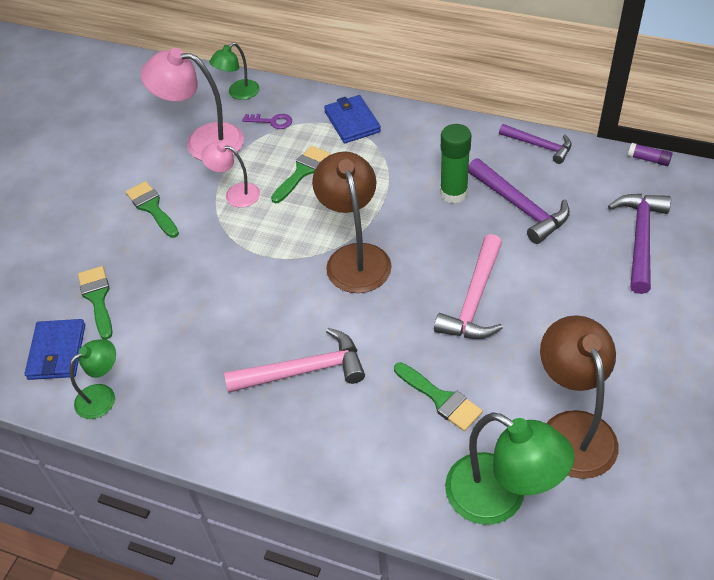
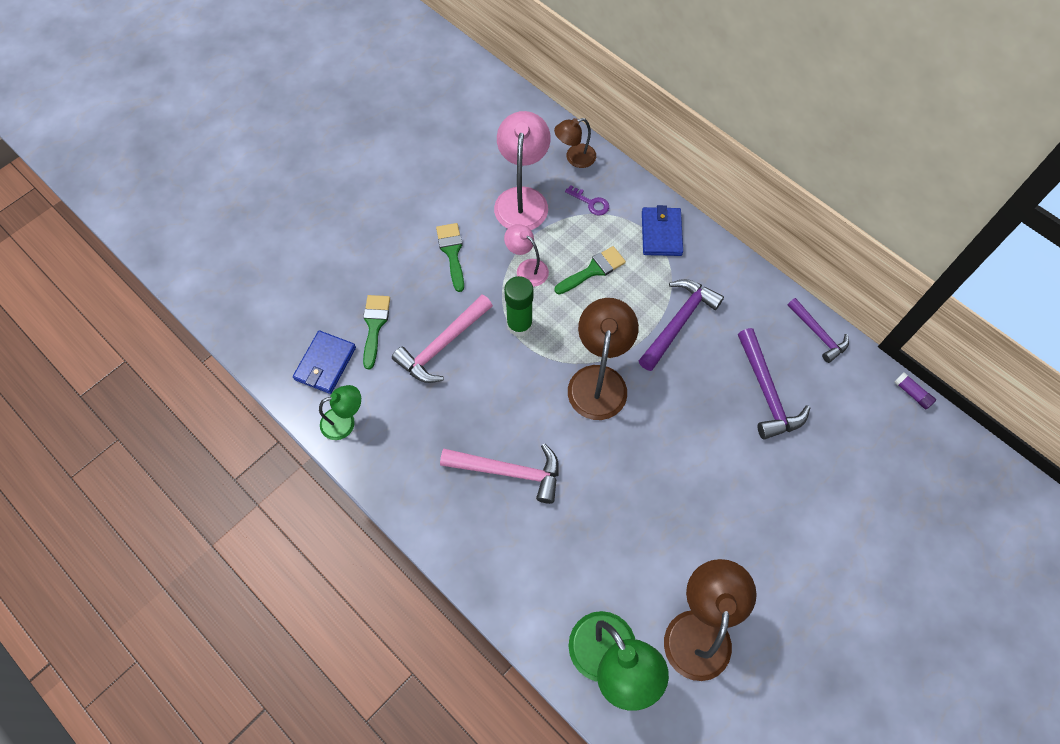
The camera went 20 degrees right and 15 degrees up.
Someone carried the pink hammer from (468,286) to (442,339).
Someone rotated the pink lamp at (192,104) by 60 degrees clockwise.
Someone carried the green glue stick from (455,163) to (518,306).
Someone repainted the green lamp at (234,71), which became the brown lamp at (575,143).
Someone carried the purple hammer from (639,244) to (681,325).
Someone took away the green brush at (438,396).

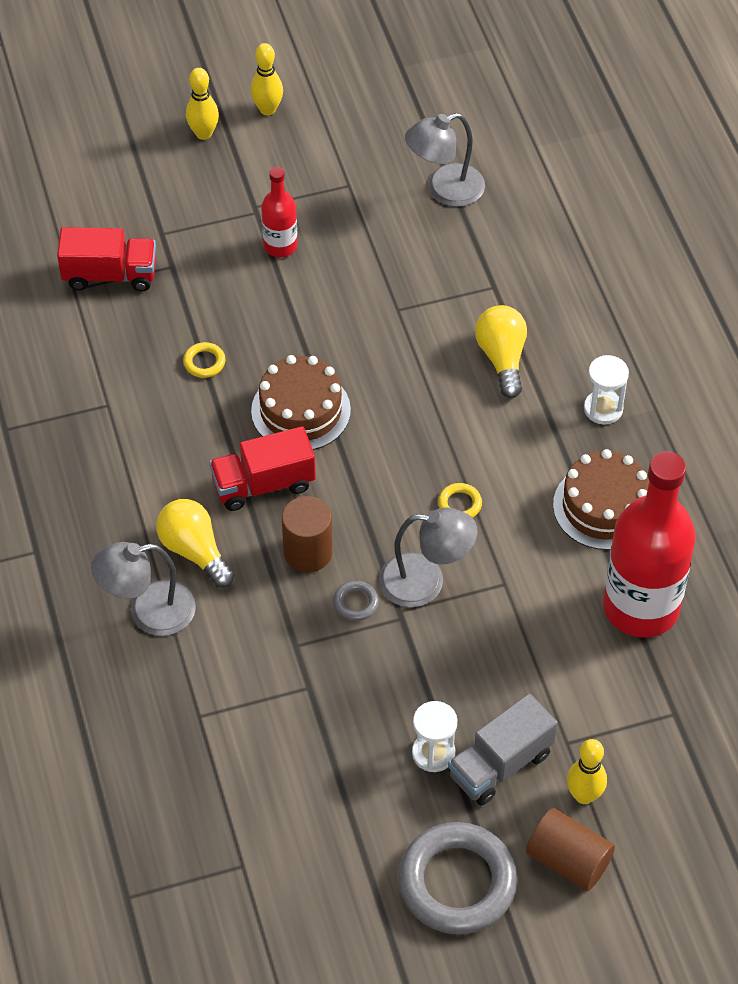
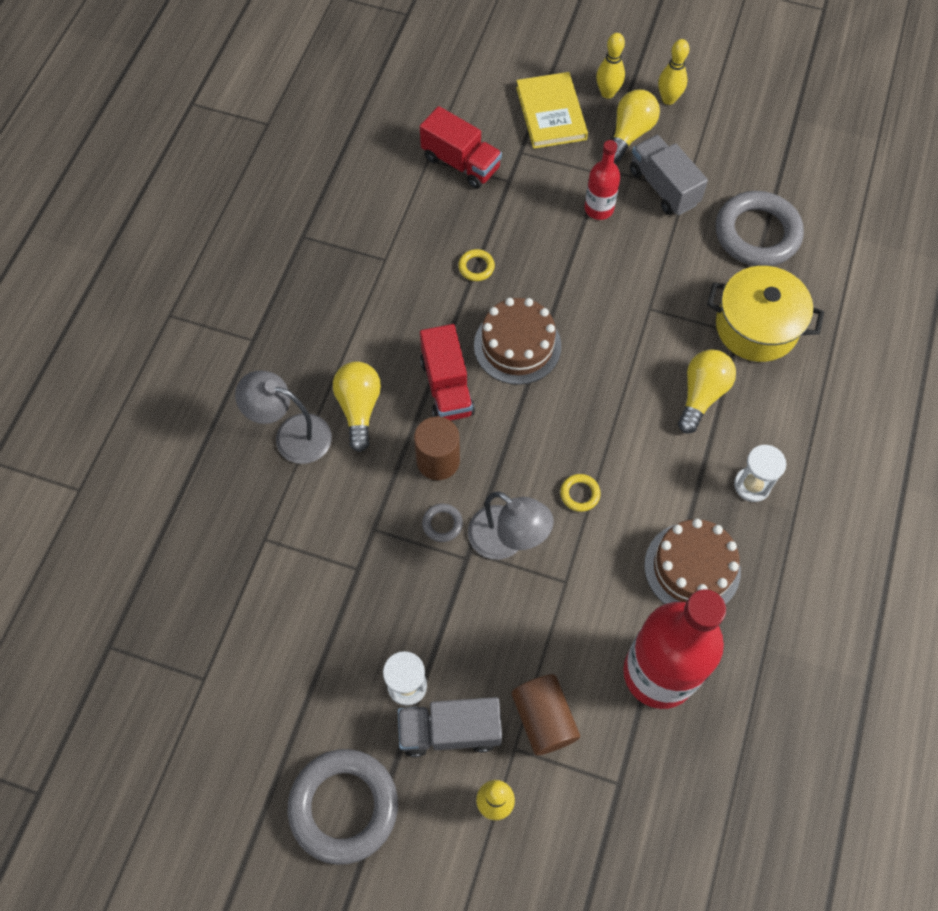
The camera went 35 degrees right and 10 degrees up.
Someone rotated the red truck at (262,468) by 120 degrees counterclockwise.
Someone carried the brown cylinder from (570,849) to (546,714).
Someone put down the yellow book at (552,110).
Someone put down the yellow light bulb at (636,126).
Someone put down the grey truck at (669,175).
Someone put down the yellow pot at (765,314).
Someone swapped the grey lamp at (445,160) for the grey ring at (760,228).

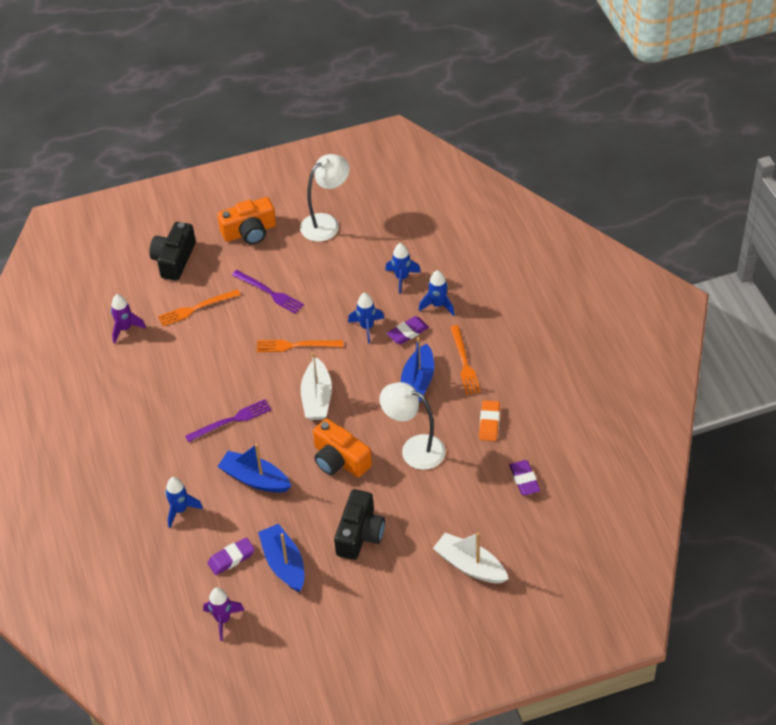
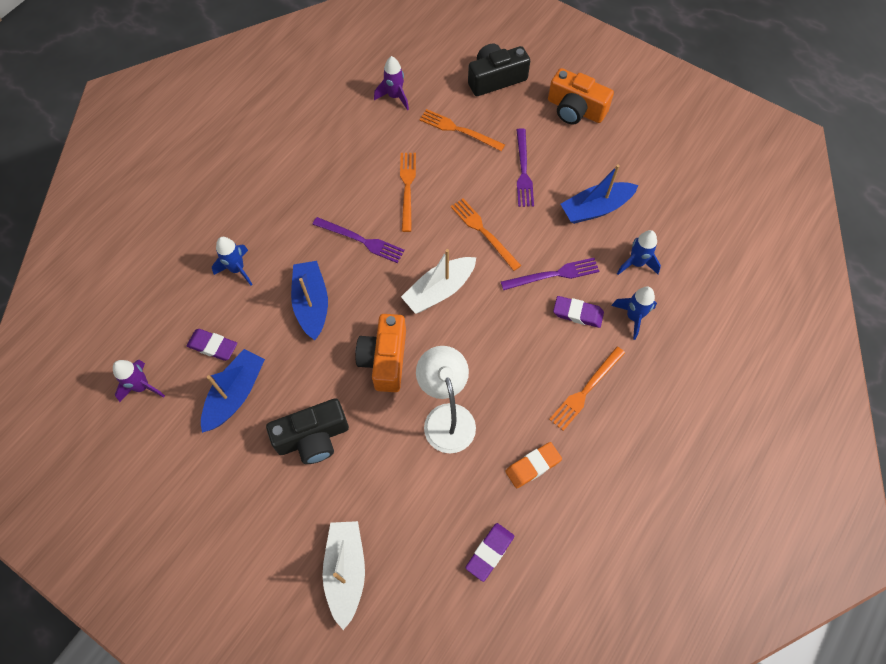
The camera went 50 degrees right and 15 degrees up.
Someone put down the orange fork at (408,192).
Someone swapped the blue rocket at (366,318) for the purple fork at (550,274).
Someone carried the blue boat from (417,370) to (599,194).
Someone took away the white lamp at (325,198).

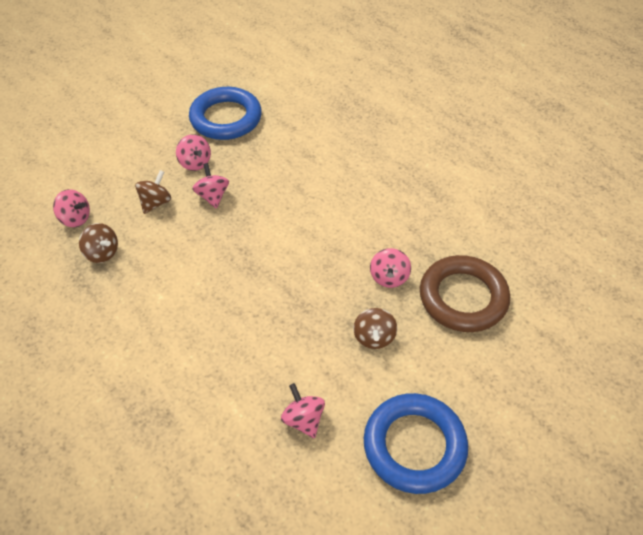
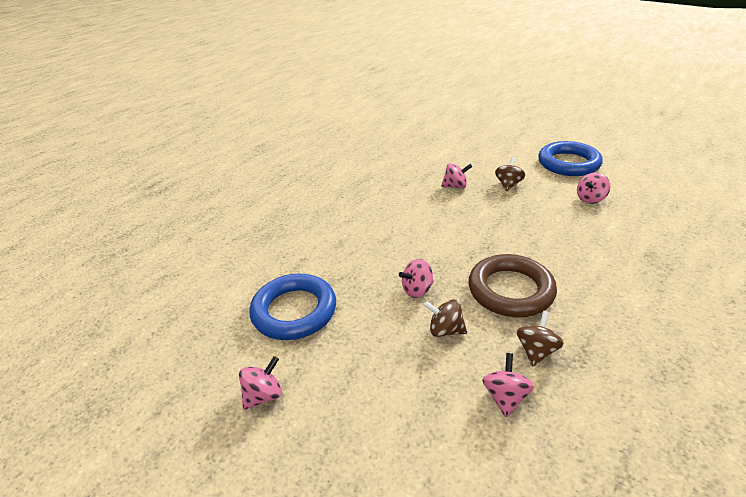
The camera went 100 degrees left and 15 degrees down.
Someone carried the pink spinning top from (193,152) to (260,383).
Someone carried the brown ring from (465,293) to (512,285).
Someone rotated the brown spinning top at (375,328) by 60 degrees counterclockwise.

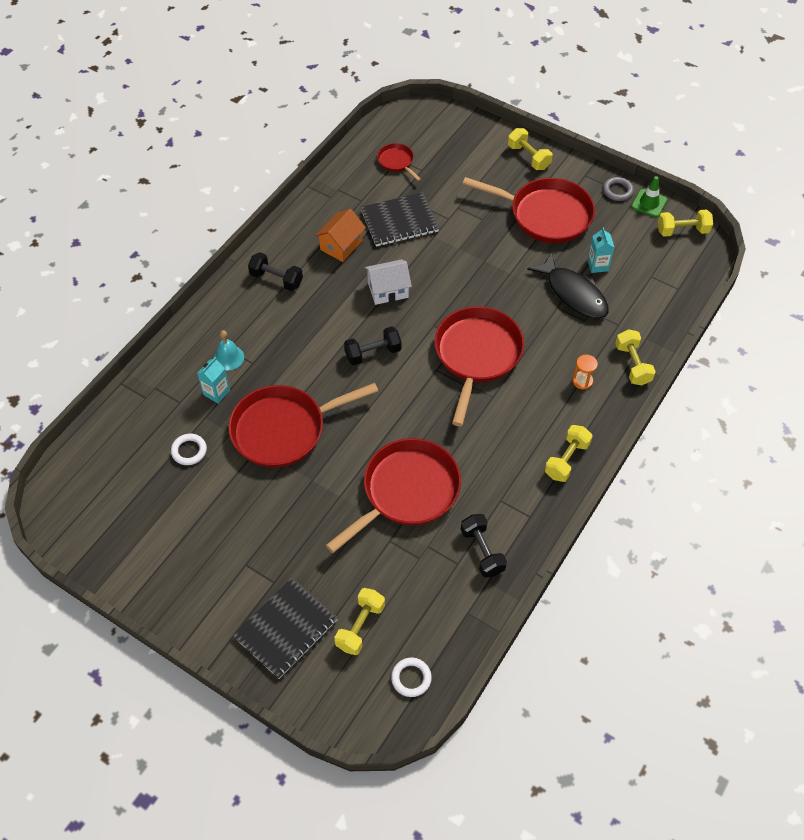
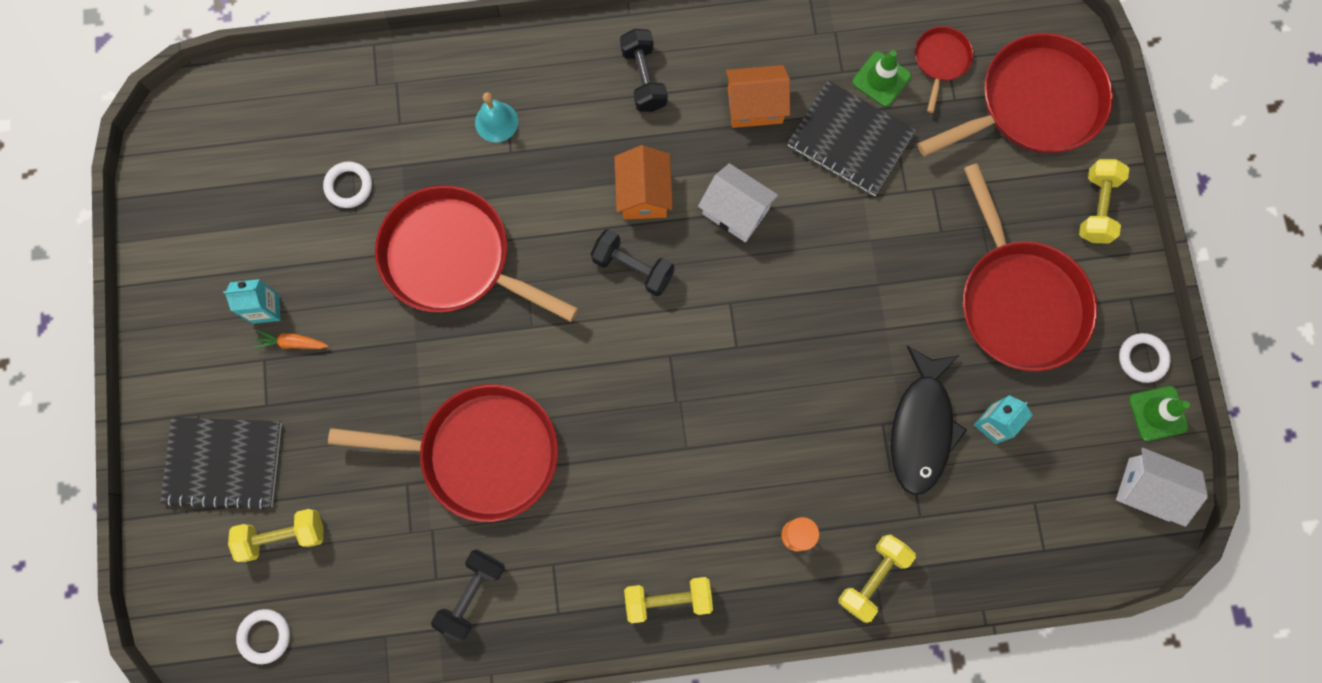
The camera went 50 degrees right and 20 degrees up.
Someone carried the turquoise carton from (213,380) to (251,301).
Someone put down the orange carrot at (291,339).
Someone put down the orange house at (643,182).
Someone put down the green traffic cone at (881,78).
Someone carried the red pan from (479,366) to (1015,94).
Someone swapped the yellow dumbbell at (685,223) for the white house at (1162,487).
Someone repainted the grey ring at (618,189), which became the white ring at (1145,358).

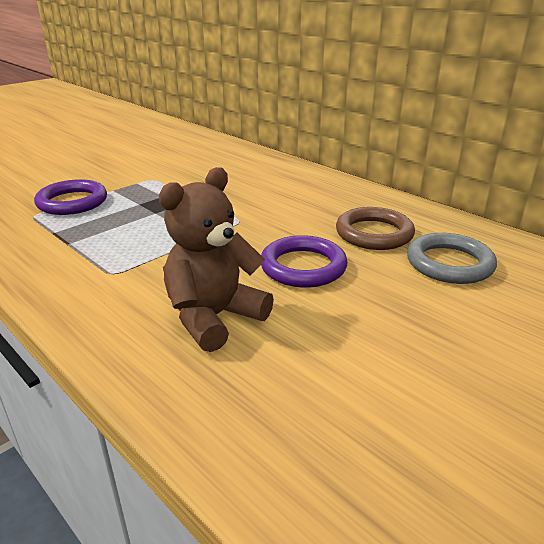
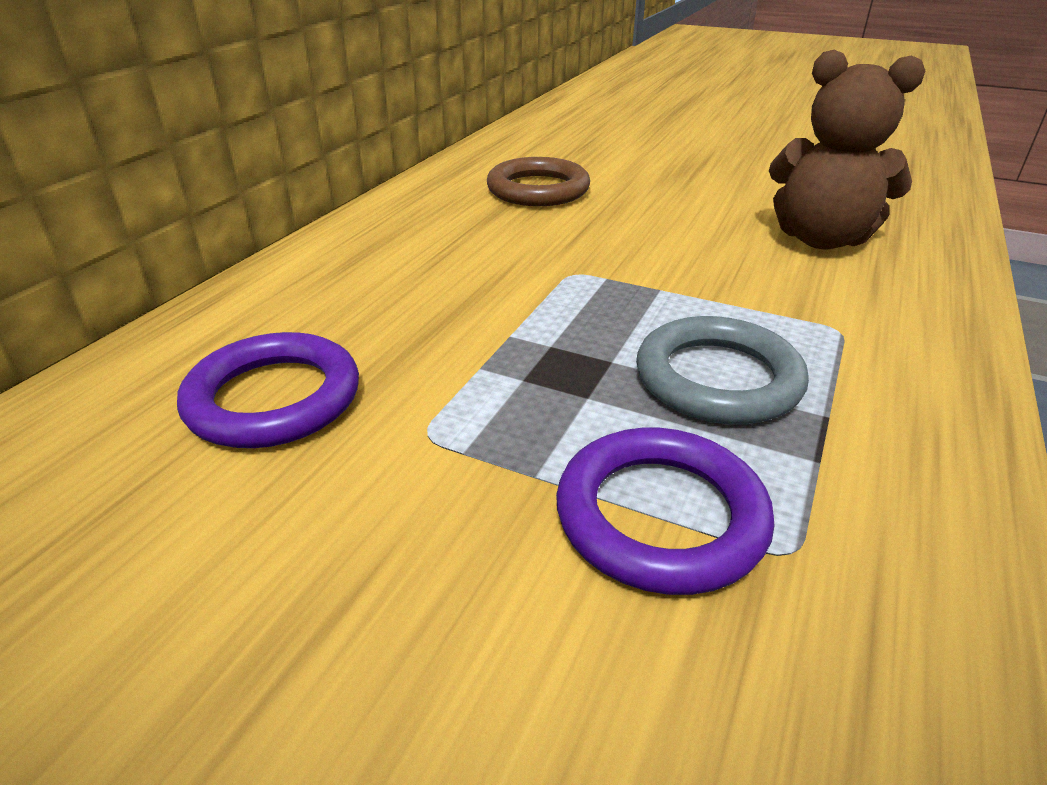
The camera went 110 degrees left and 5 degrees up.
Someone carried the purple ring from (304,261) to (268,390).
Someone carried the grey ring from (452,258) to (722,370).

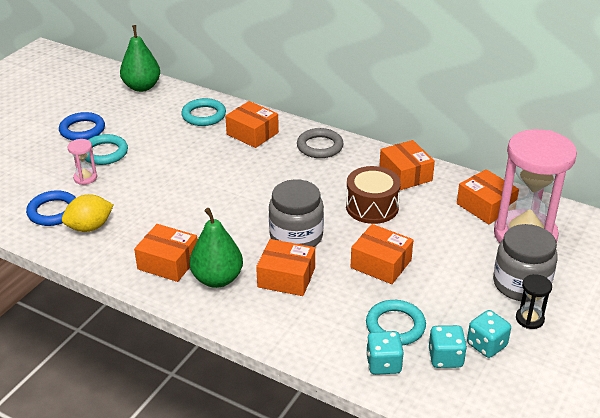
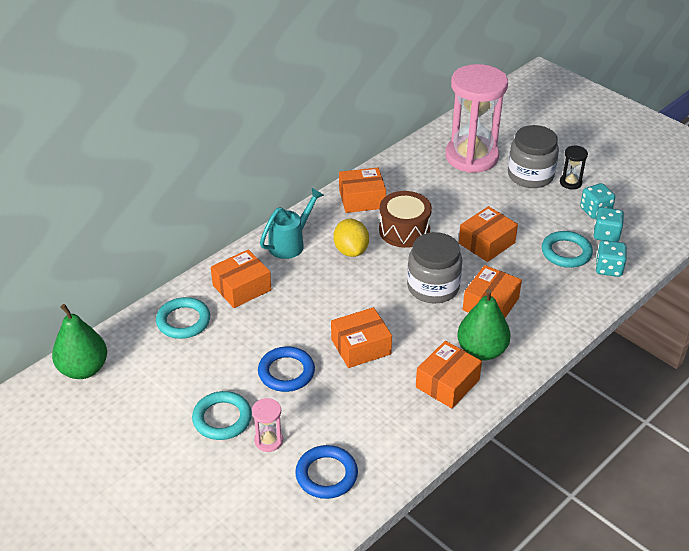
The camera went 75 degrees left and 5 degrees up.
Someone carried the blue ring from (82,126) to (286,369).
Someone swapped the grey ring at (320,143) for the turquoise watering can at (292,223).
Someone carried the orange box from (488,196) to (361,337).
Someone carried the yellow lemon from (87,213) to (351,238).

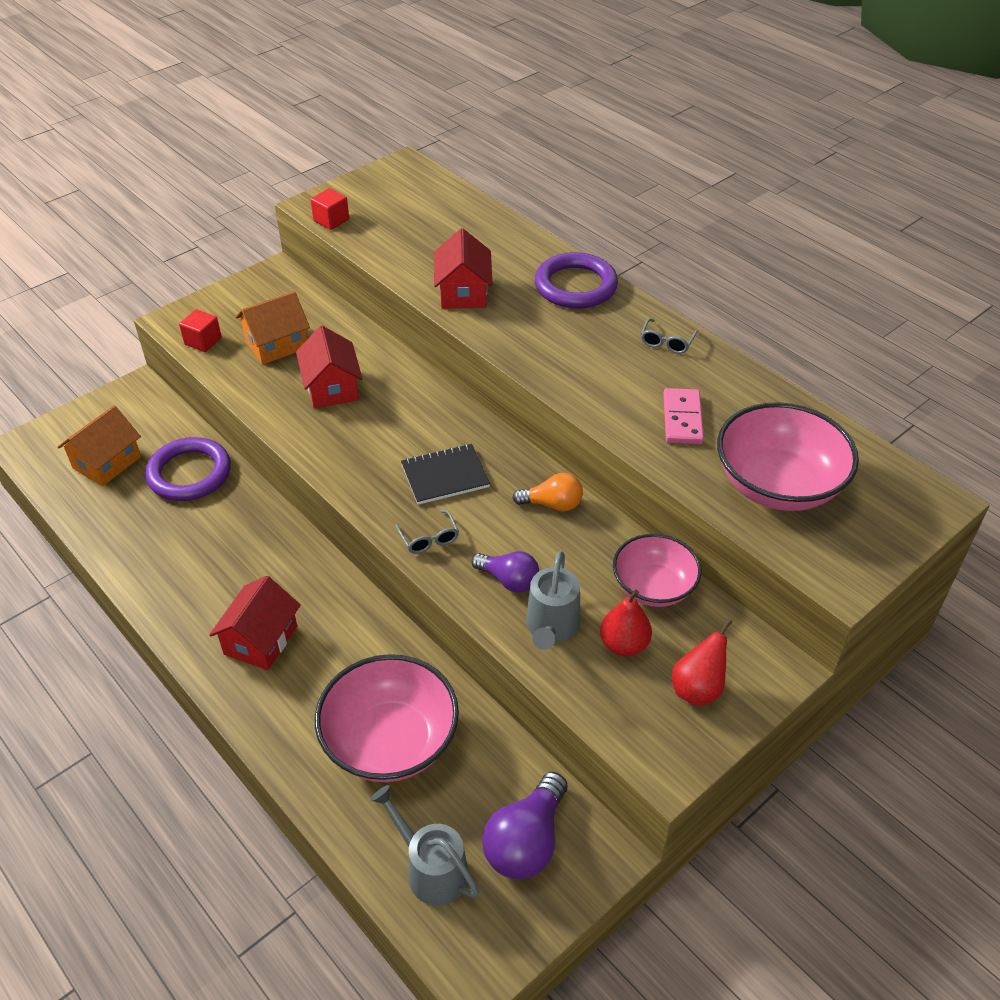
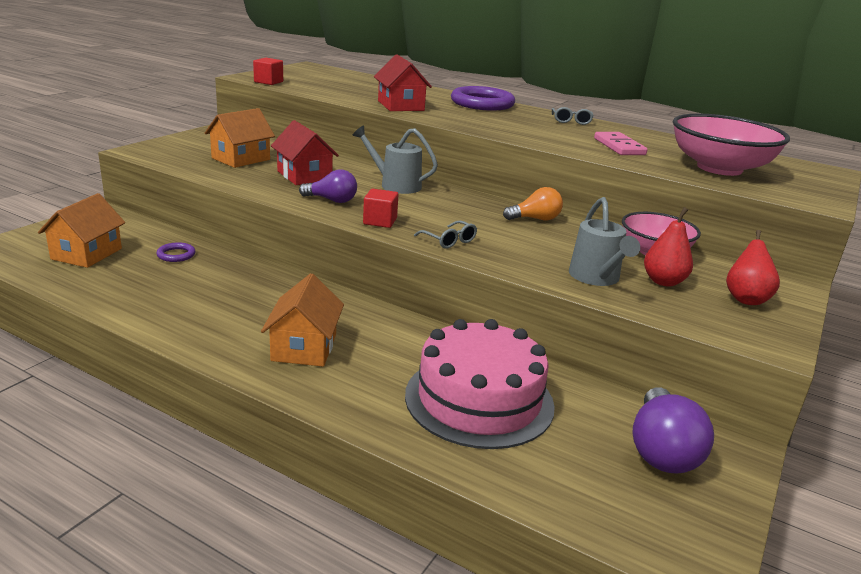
The camera went 20 degrees left and 20 degrees down.
Someone scaled the purple ring at (188,469) by 0.46.
Someone repainted the red house at (255,623), which became the orange house at (302,320).
Someone carried the purple light bulb from (505,572) to (328,186).
Someone carried the grey watering can from (424,845) to (395,160).
Someone carried the red cube from (200,330) to (380,208).
Someone swapped the pink bowl at (387,718) for the pink cake at (480,384).
Someone took away the black notebook at (445,474).

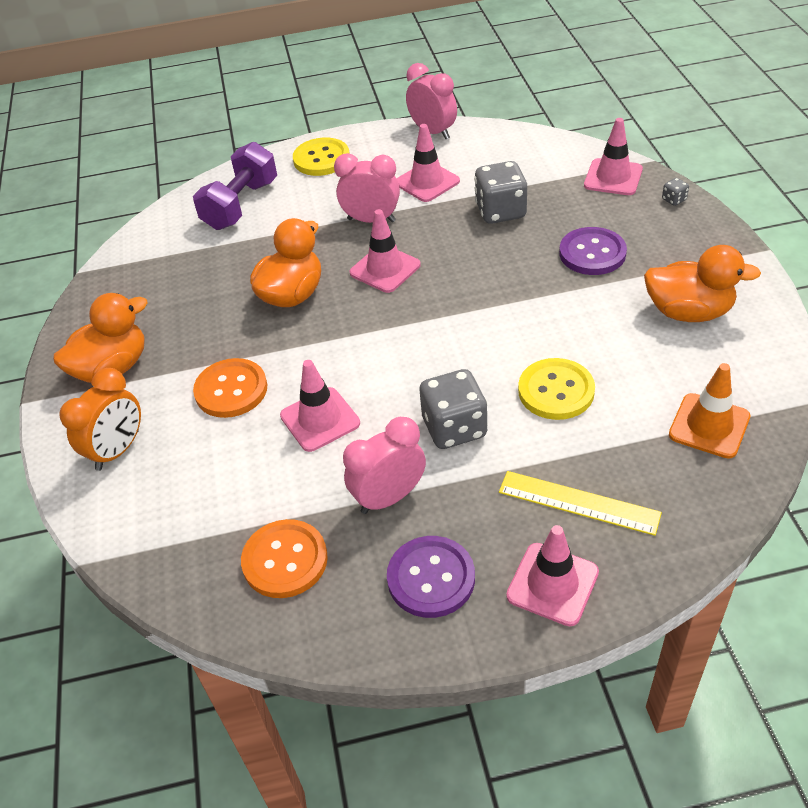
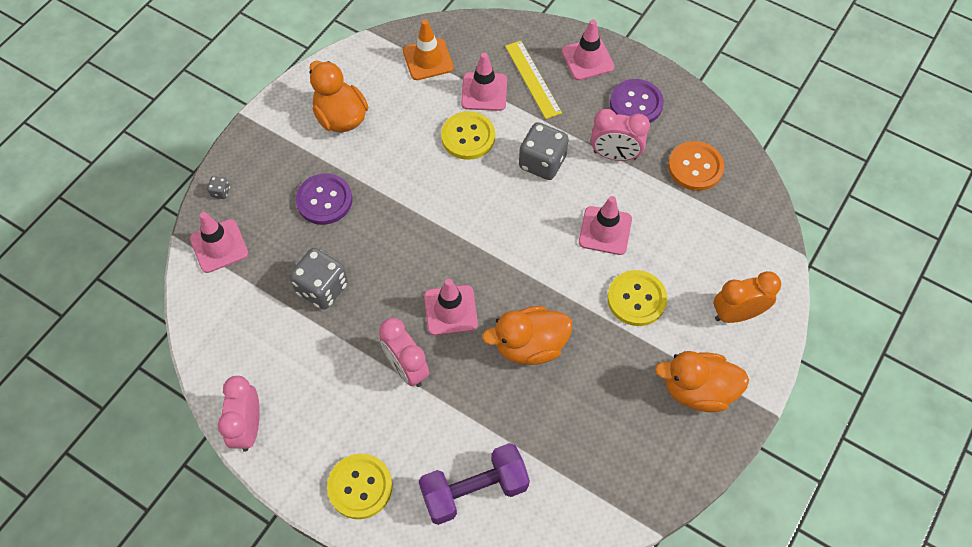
The camera went 140 degrees left and 15 degrees up.
Someone carried the pink traffic cone from (428,163) to (484,82).
Someone repainted the orange button at (230,388), which became the yellow button at (637,298).

